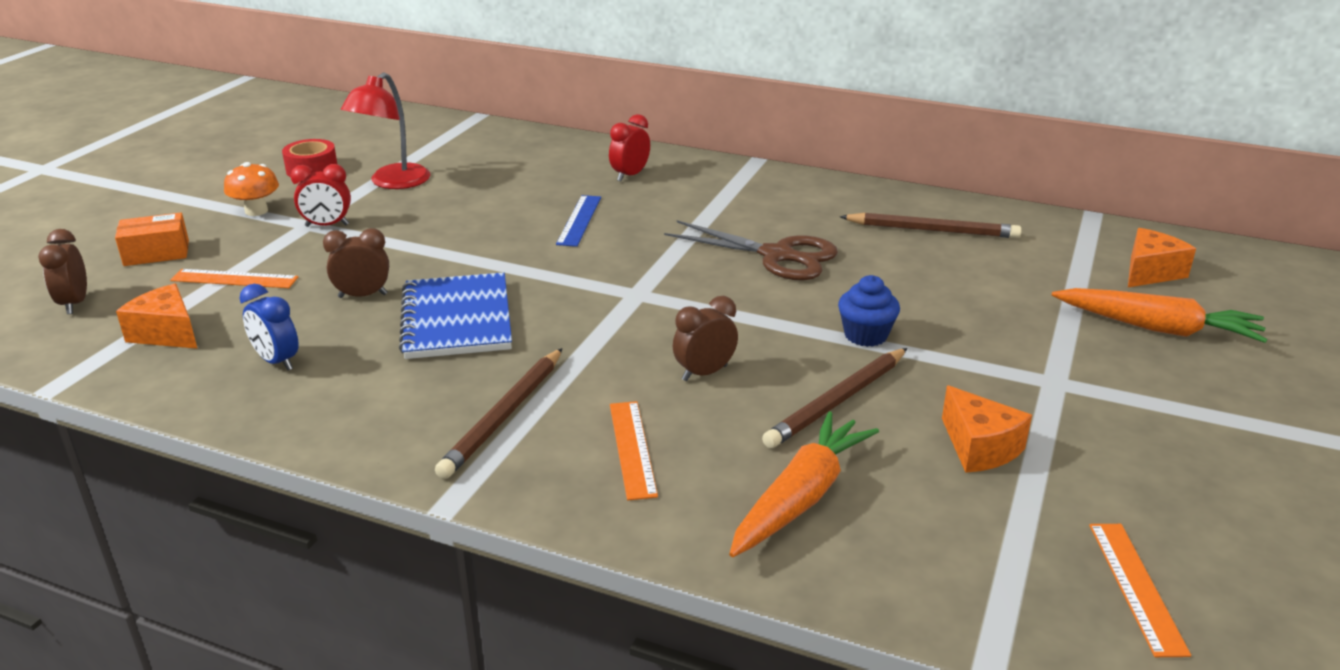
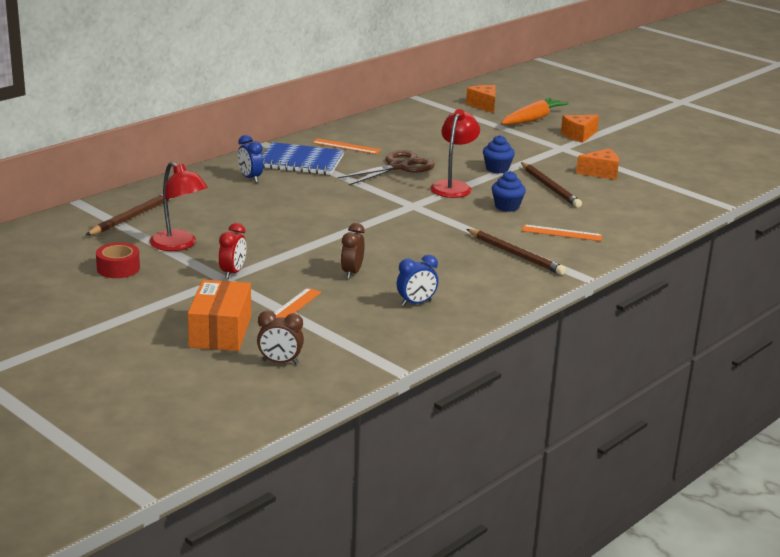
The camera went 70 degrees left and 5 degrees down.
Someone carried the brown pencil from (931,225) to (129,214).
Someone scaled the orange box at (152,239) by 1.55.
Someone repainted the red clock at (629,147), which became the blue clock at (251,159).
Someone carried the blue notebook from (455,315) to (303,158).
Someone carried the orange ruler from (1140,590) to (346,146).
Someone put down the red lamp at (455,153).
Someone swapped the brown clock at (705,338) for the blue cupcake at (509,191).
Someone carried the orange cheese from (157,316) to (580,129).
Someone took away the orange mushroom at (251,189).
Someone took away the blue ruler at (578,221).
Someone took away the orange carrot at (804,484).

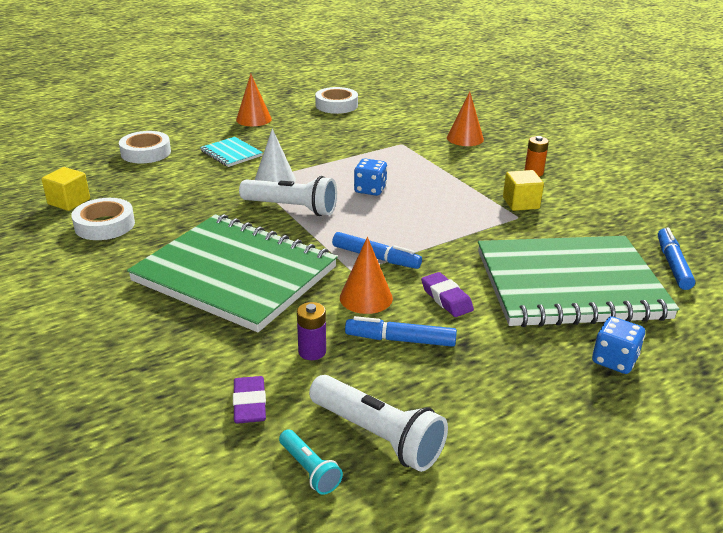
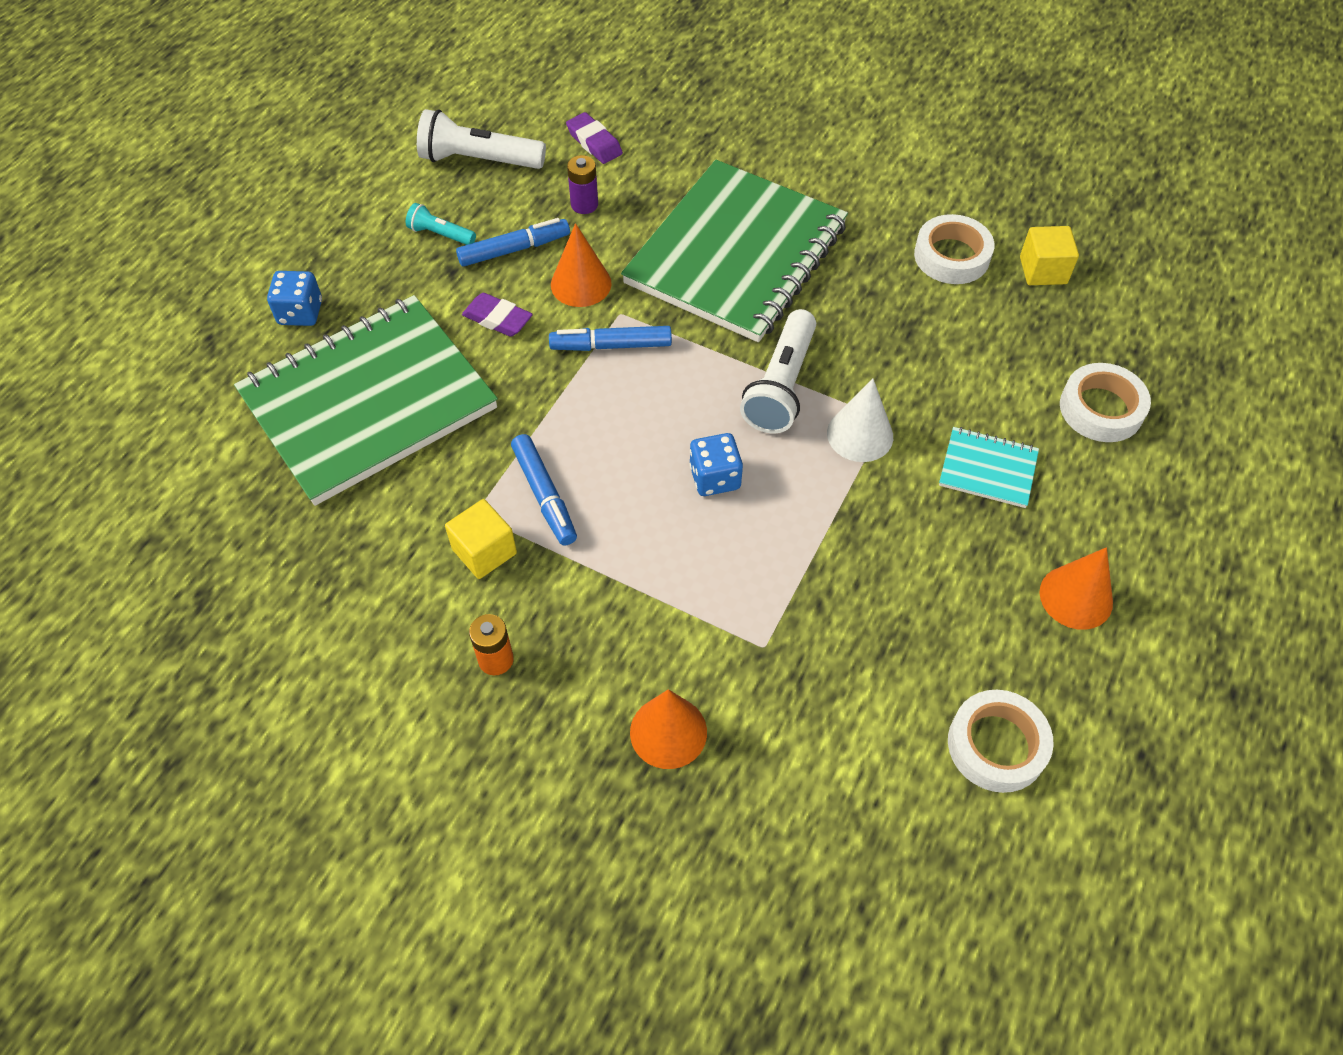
The camera went 150 degrees right and 25 degrees up.
Someone carried the turquoise flashlight from (311,462) to (441,224).
Someone carried the blue marker from (676,258) to (544,490).
Someone rotated the green notebook at (232,273) by 60 degrees counterclockwise.
Someone rotated the white flashlight at (288,196) by 60 degrees counterclockwise.

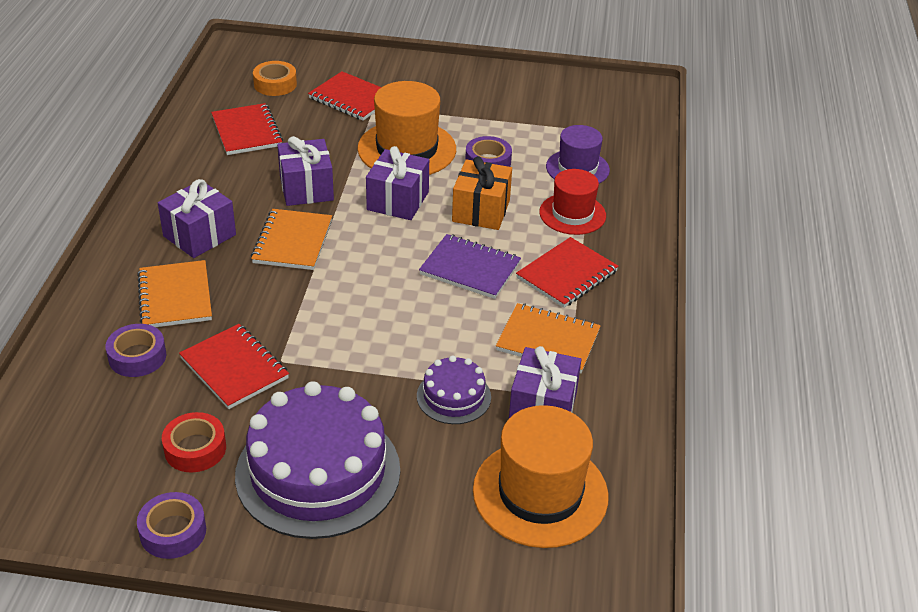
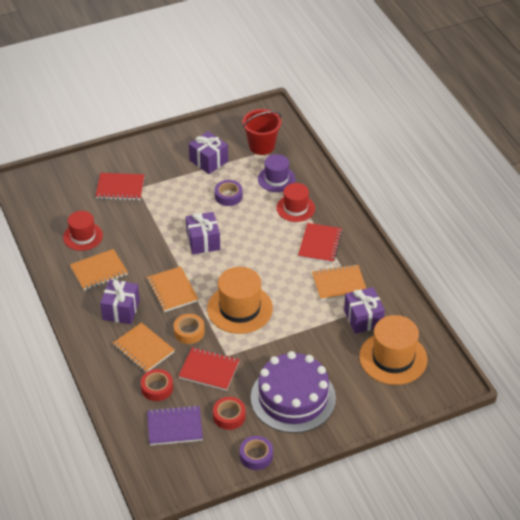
The camera went 30 degrees left and 5 degrees up.
Someone swapped the red notebook at (247,129) for the red hat at (83,231).
Someone put down the orange notebook at (99,269).
Someone repainted the purple tape at (135,350), which became the red tape at (157,385).
Someone carried the purple notebook from (470,266) to (175,425).
Someone carried the orange tape from (275,78) to (189,329).
Someone carried the purple gift from (305,171) to (208,152).
Someone carried the orange hat from (406,128) to (240,300).
Someone put down the red bucket at (262,132).
Someone took away the purple cake at (454,389).
Someone took away the orange gift at (482,193).

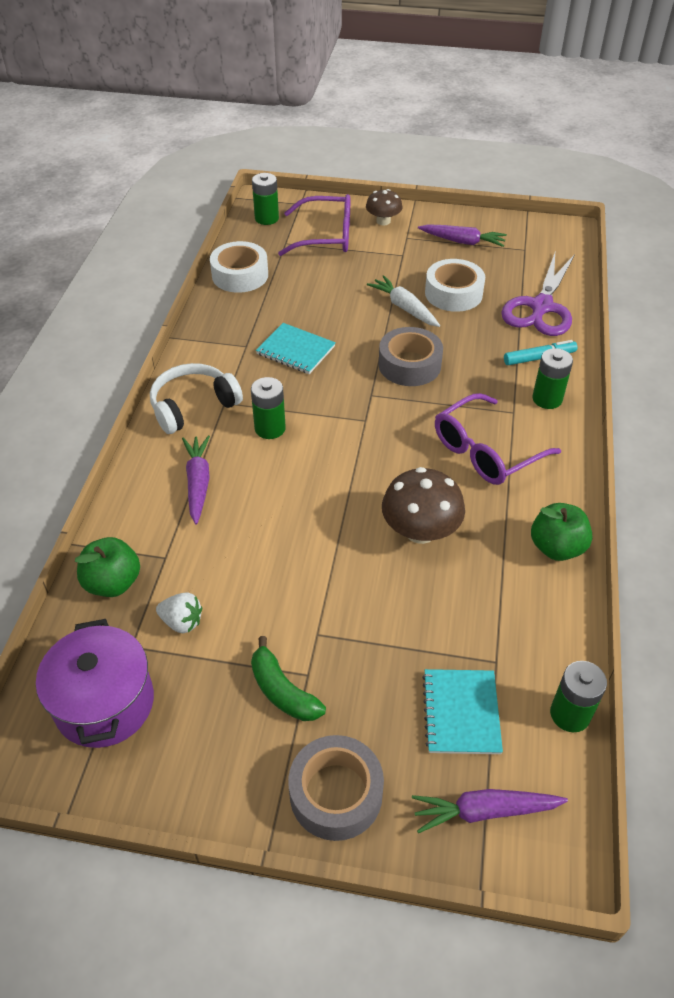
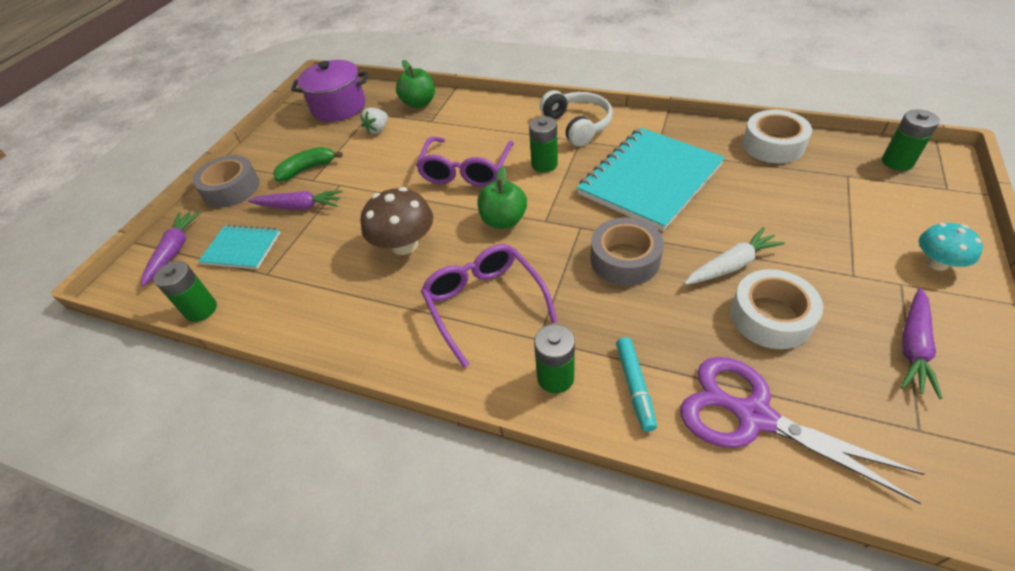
The camera went 105 degrees right and 0 degrees up.
Someone carried the purple carrot from (196,480) to (295,200).
Someone carried the purple glasses from (314,225) to (465,162).
Someone carried the green apple from (561,532) to (502,197).
Someone scaled the turquoise notebook at (296,348) by 1.94.
Someone repainted the brown mushroom at (384,207), which became the turquoise mushroom at (951,247).

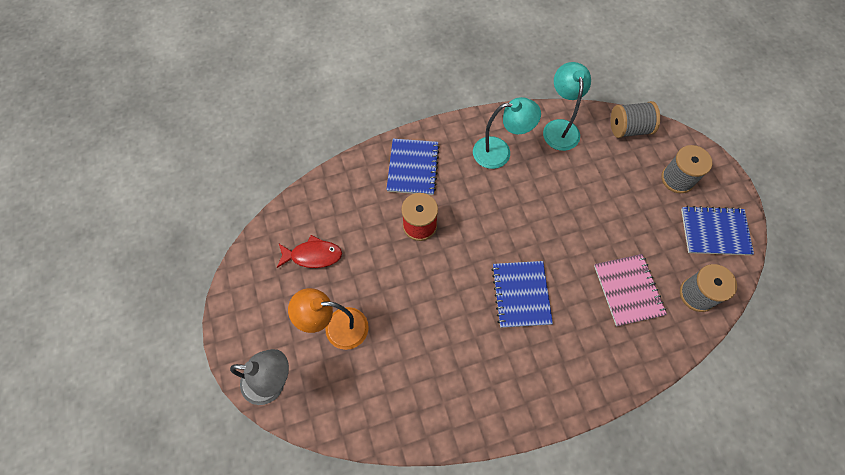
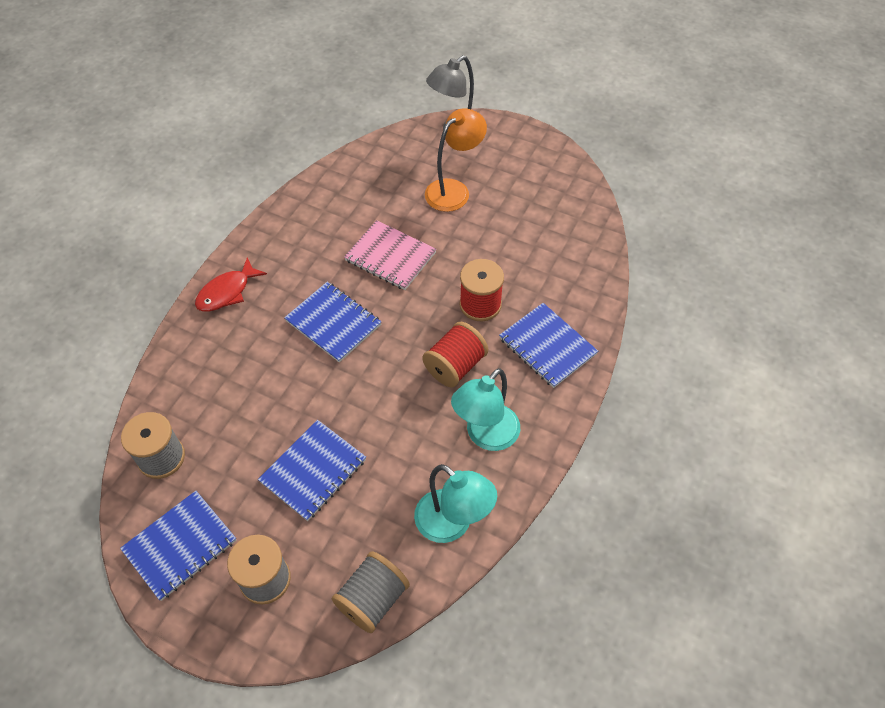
The camera went 135 degrees right and 10 degrees down.
Someone carried the red fish from (309,251) to (231,284).
Someone put down the blue notebook at (312,470).
Someone carried the pink notebook from (630,290) to (390,255).
Someone put down the red spool at (455,355).

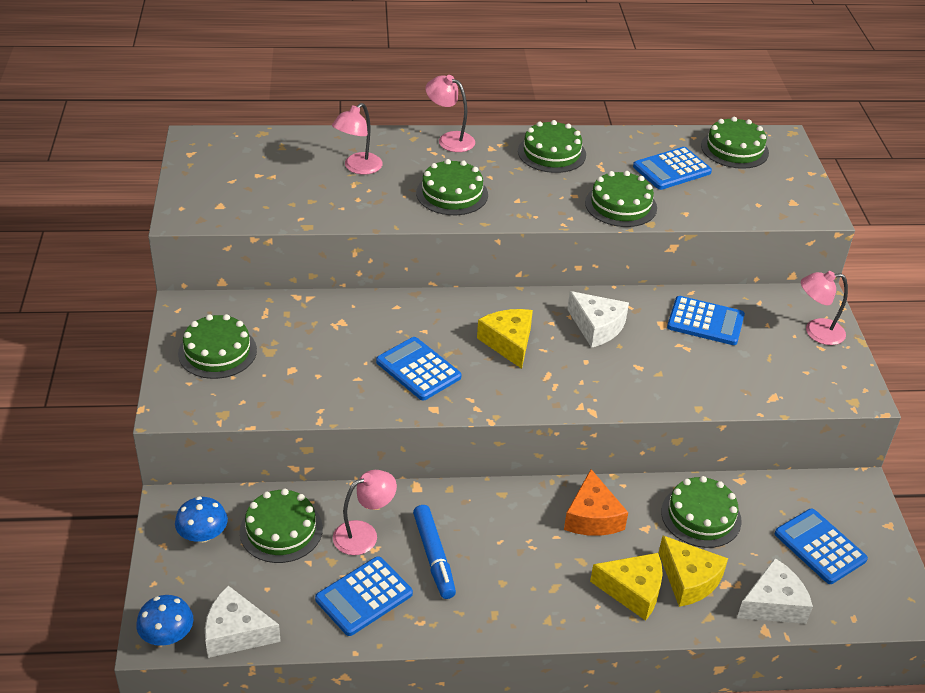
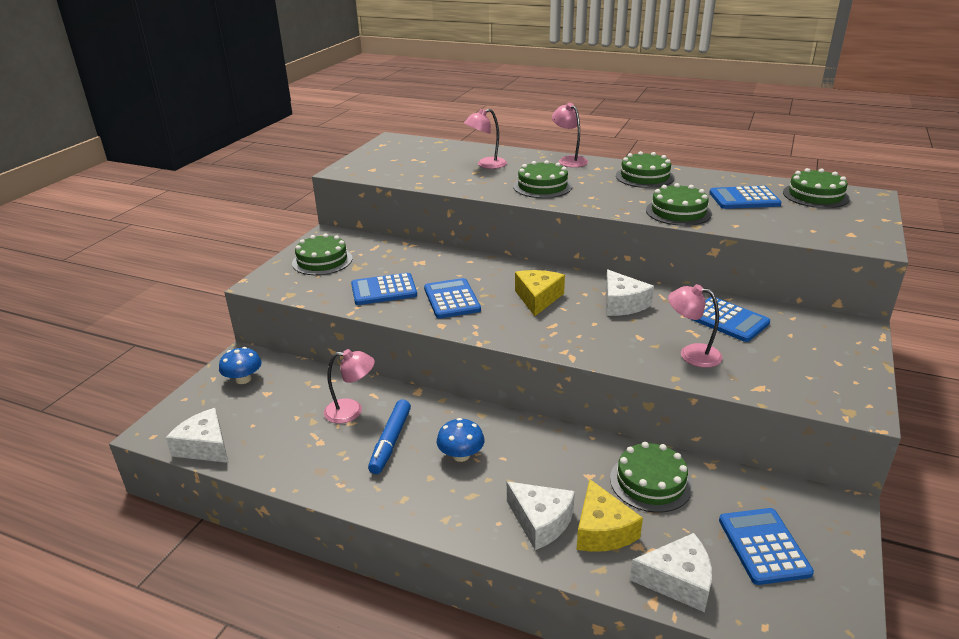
The camera went 30 degrees right and 10 degrees down.
Someone carried the blue calculator from (364,596) to (384,289).
Someone carried the blue mushroom from (164,620) to (461,440).
Someone repainted the yellow cheese at (626,587), which became the white cheese at (541,515).
Someone carried the pink lamp from (824,308) to (695,326).
Someone took away the green cake at (281,526).
Someone took away the orange cheese at (596,502).

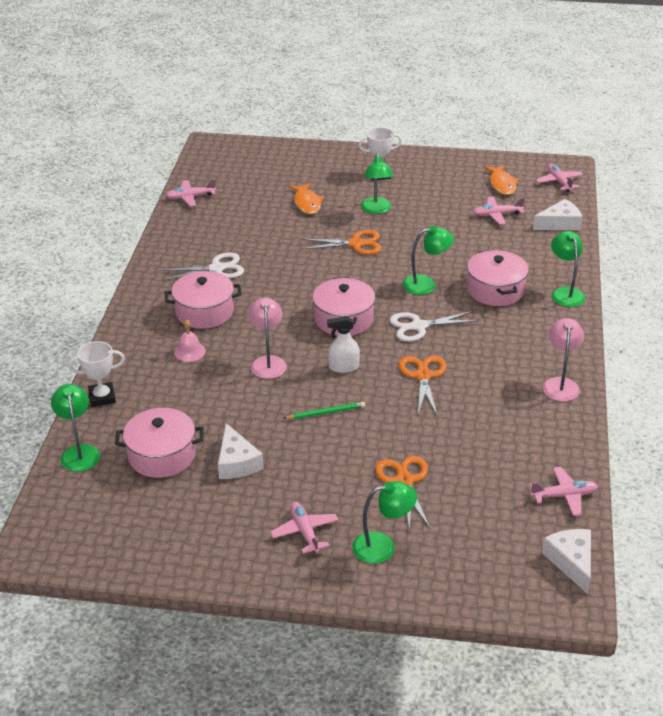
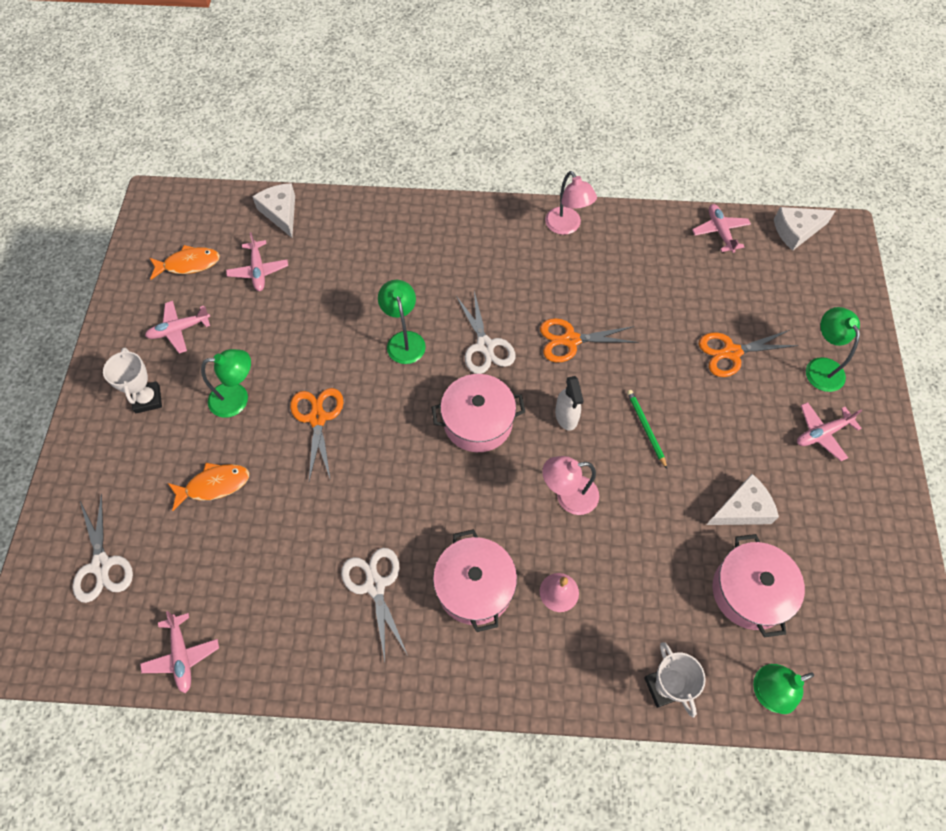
The camera went 95 degrees left and 25 degrees up.
Someone put down the white scissors at (102,548).
Someone carried the pink plane from (559,178) to (177,327).
Someone rotated the pink lamp at (563,359) by 120 degrees counterclockwise.
Someone took away the pink pot at (498,278).
Someone took away the green lamp at (568,269).

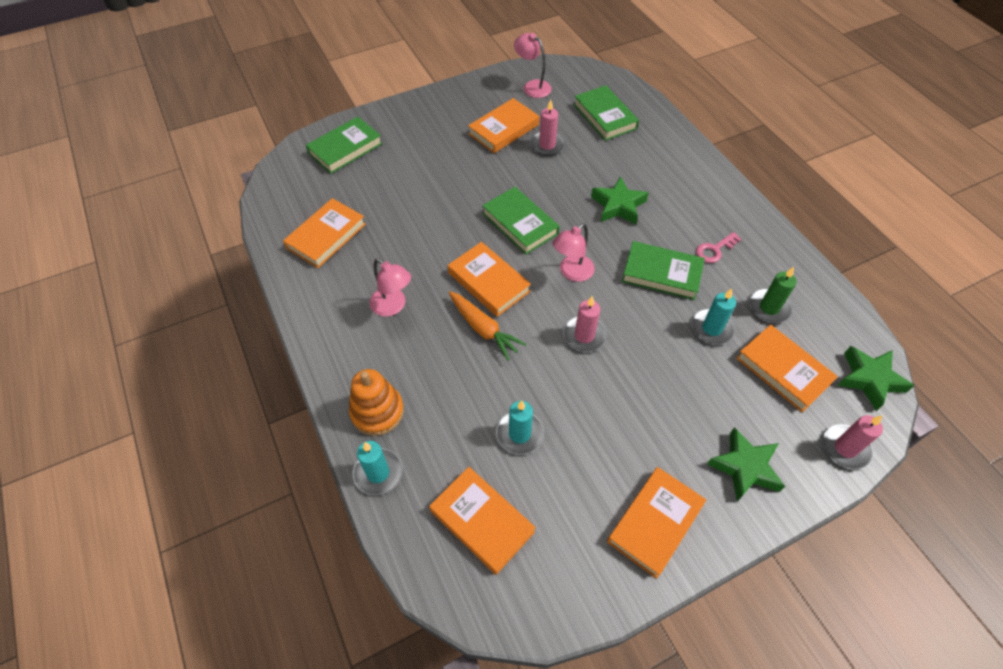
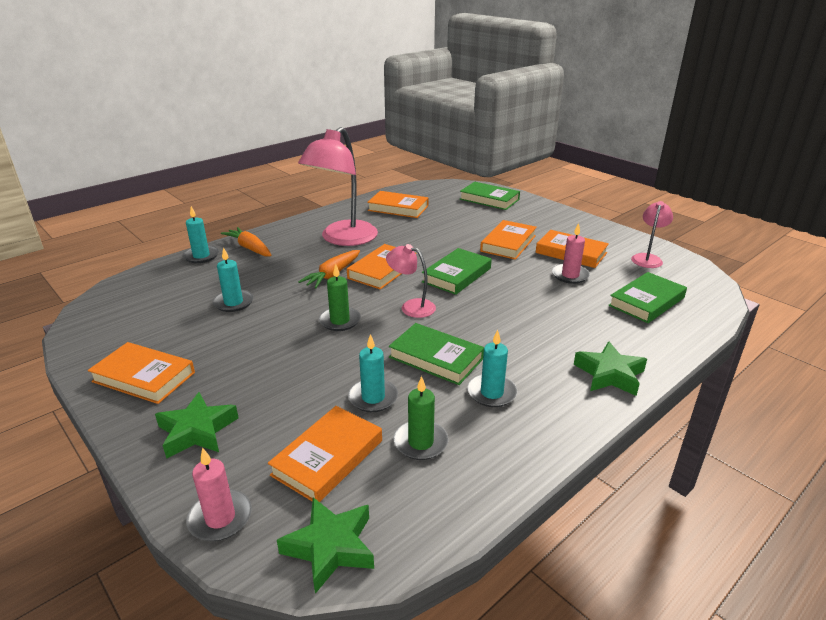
The camera went 75 degrees right and 25 degrees down.
Someone swapped the orange stacking toy at (376,402) for the orange carrot at (246,242).
Someone scaled the pink lamp at (390,287) by 2.01.
Someone repainted the pink candle at (585,324), which became the green candle at (340,297).
Someone rotated the green book at (663,270) by 60 degrees counterclockwise.
Someone swapped the pink key at (718,247) for the turquoise candle at (492,368).
Someone carried the orange book from (482,521) to (508,240).
Someone carried the green star from (620,200) to (610,368).

